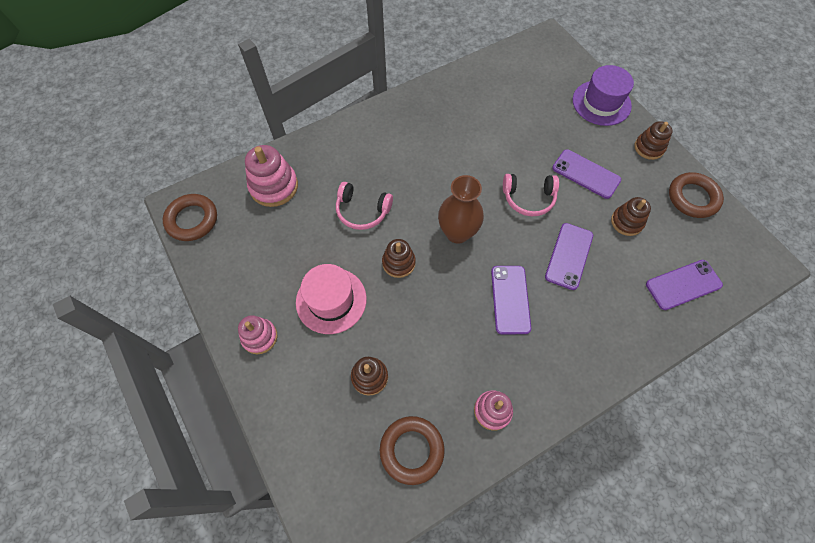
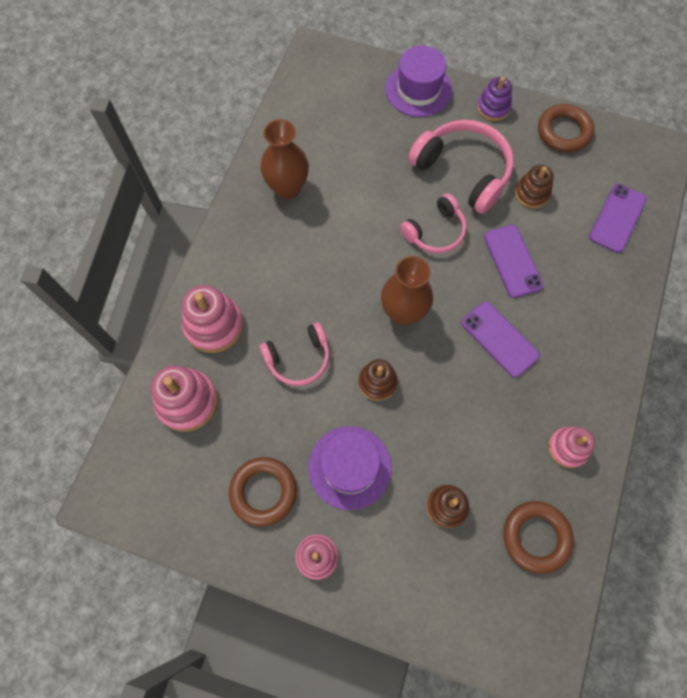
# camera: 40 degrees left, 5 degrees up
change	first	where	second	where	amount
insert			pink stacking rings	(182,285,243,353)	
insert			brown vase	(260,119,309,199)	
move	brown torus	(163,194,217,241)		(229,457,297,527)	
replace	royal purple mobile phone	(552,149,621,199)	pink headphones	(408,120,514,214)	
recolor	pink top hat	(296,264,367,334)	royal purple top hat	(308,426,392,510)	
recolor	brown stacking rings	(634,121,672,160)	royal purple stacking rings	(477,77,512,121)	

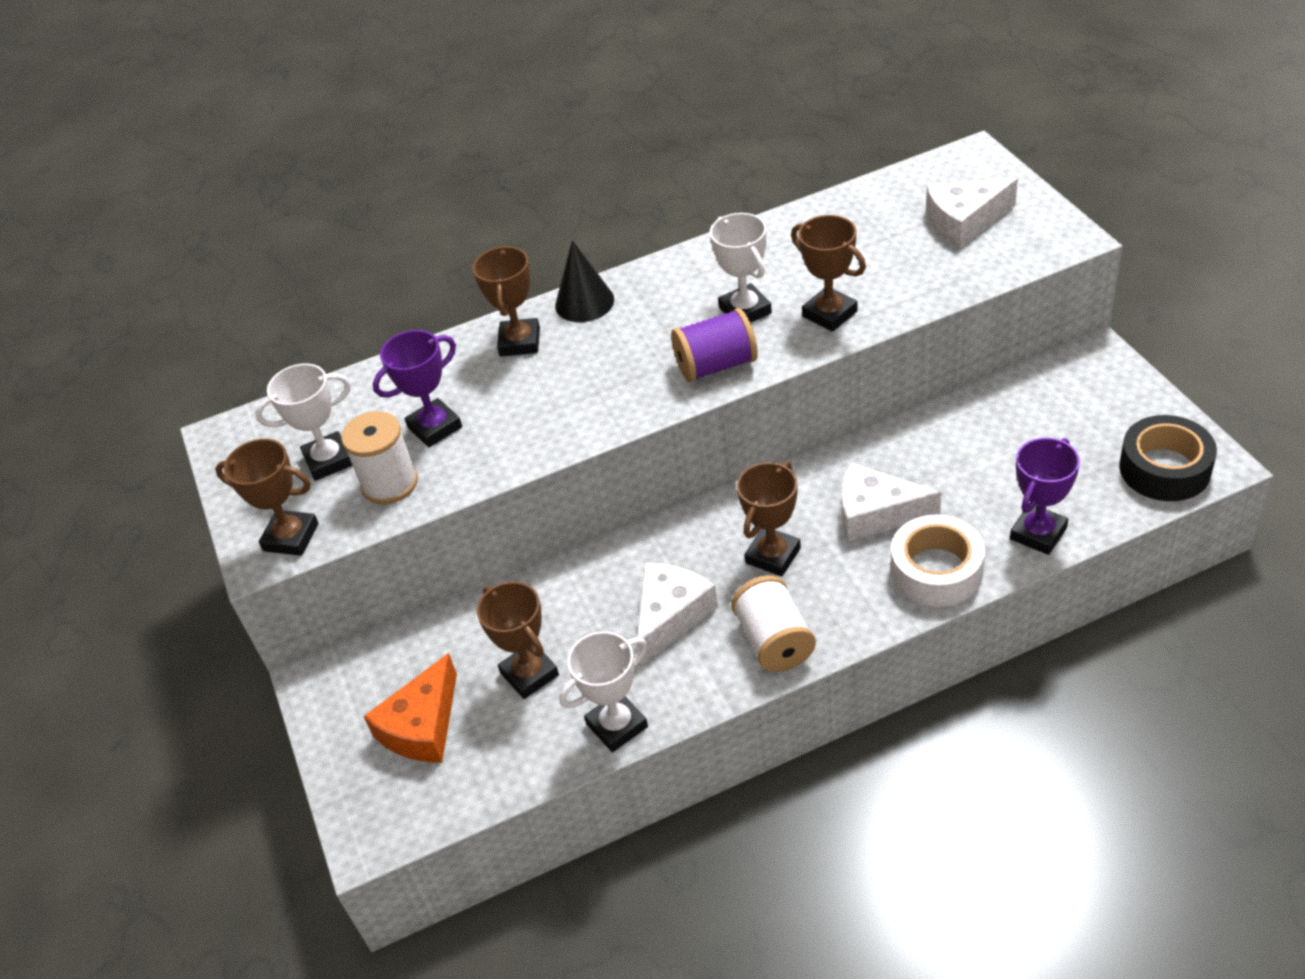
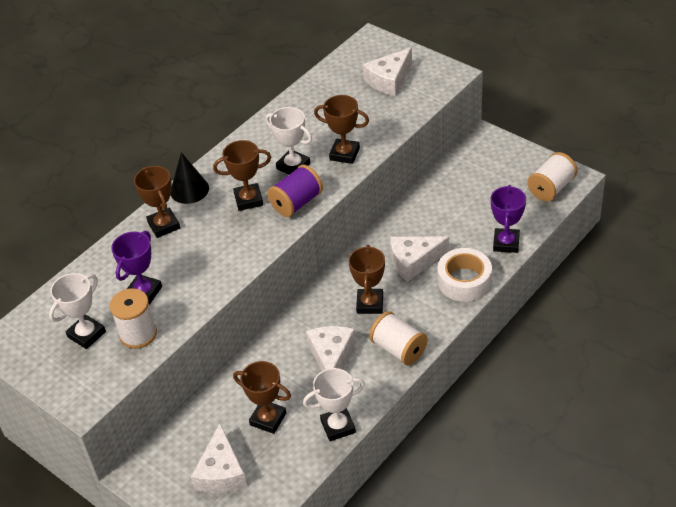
# camera: 30 degrees left, 0 degrees up
change	first	where	second	where	amount
move	brown trophy	(215,439,319,556)		(213,140,271,211)	
replace	black tape	(1119,415,1217,501)	pure white bobbin	(527,152,577,201)	
recolor	bright orange cheese wedge	(363,653,457,763)	pure white cheese wedge	(191,423,247,493)	
rotate	pure white trophy	(559,631,648,752)		(303,368,365,441)	45 degrees clockwise

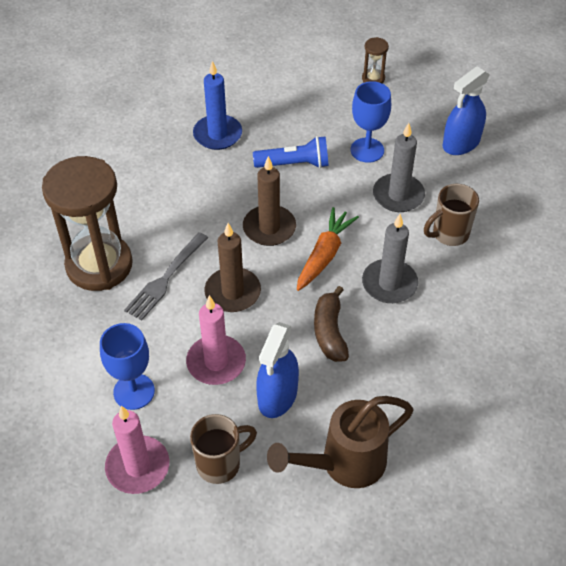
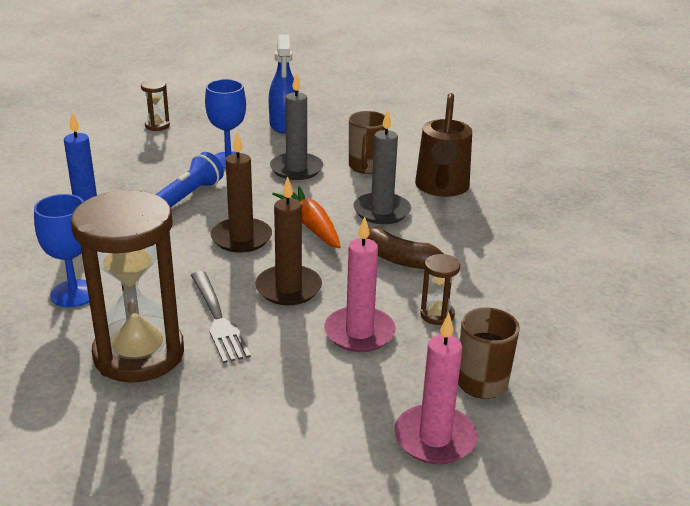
# camera: 55 degrees left, 20 degrees down
change	first	where	second	where	amount
move	cobalt chalice	(100,323,155,410)		(34,194,89,307)	
move	brown sprinkling can	(267,396,414,488)		(415,93,472,197)	
replace	cobalt spray cleaner	(256,322,299,418)	brown hourglass	(421,254,460,325)	

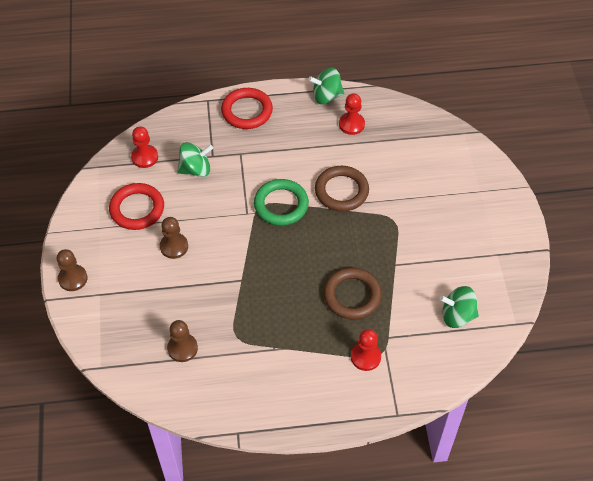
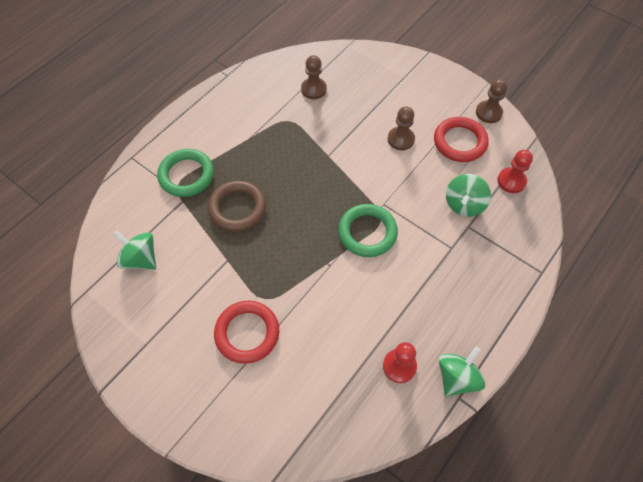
# camera: 135 degrees right, 5 degrees up
change	first	where	second	where	amount
delete	brown torus	(315,166,369,212)			
move	brown chess pawn	(57,249,88,291)		(476,79,507,123)	
move	red torus	(221,88,273,129)		(214,301,279,364)	
replace	red chess pawn	(351,329,381,371)	emerald torus	(157,149,214,197)	
rotate	emerald whirligig	(440,286,479,328)		(113,230,156,270)	105 degrees counterclockwise

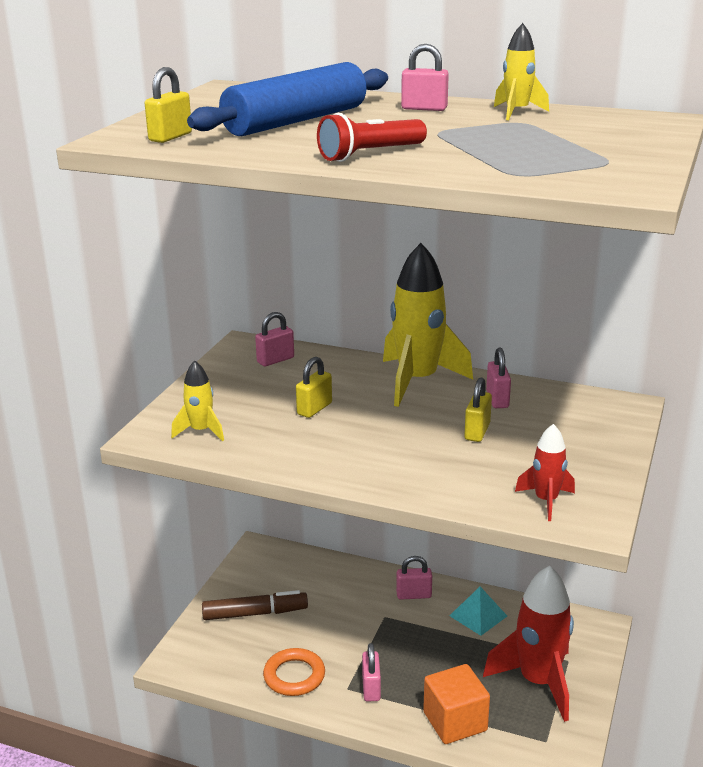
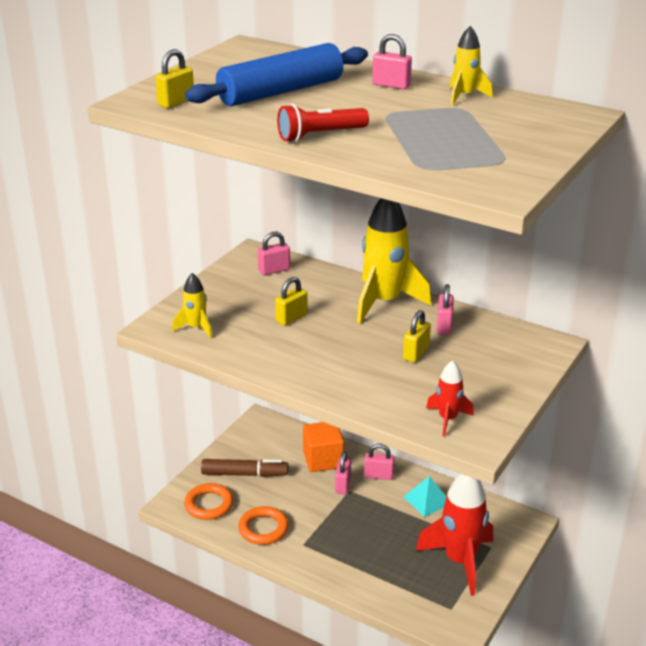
# camera: 10 degrees right, 5 degrees up
change	first	where	second	where	amount
insert			bright orange torus	(184,483,234,520)	
move	pink padlock	(362,643,381,702)		(335,451,351,494)	
move	bright orange block	(423,664,490,744)		(303,422,344,472)	

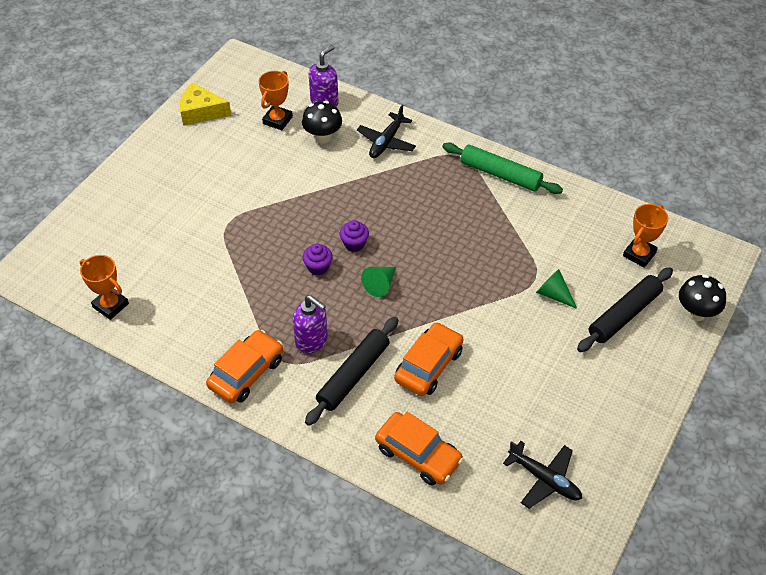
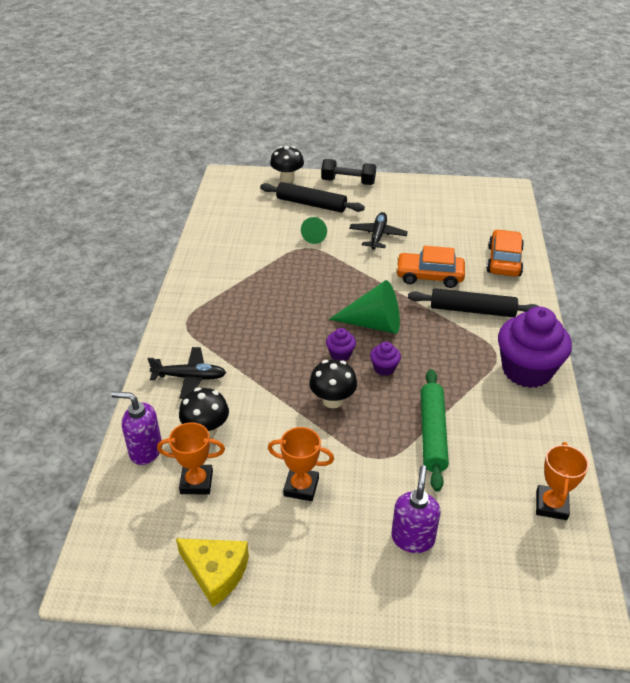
# camera: 115 degrees left, 10 degrees down
change	first	where	second	where	amount
insert			black mushroom	(309,359,357,409)	
insert			black free weight	(321,159,376,185)	
move	royal purple soap dispenser	(293,295,328,354)		(391,465,441,553)	
move	emerald pastry roller	(442,143,563,194)		(421,369,449,492)	
move	black aeroplane	(503,441,582,509)		(349,212,408,249)	
move	bright orange trophy	(623,204,668,268)		(268,427,334,501)	
replace	bright orange toy car	(206,330,283,403)	royal purple fairy cake	(498,307,572,388)	
rotate	yellow cheese wedge	(180,82,232,126)		(176,538,249,607)	45 degrees counterclockwise
resize	emerald cone	(361,267,396,297)		(329,280,400,334)	x1.74

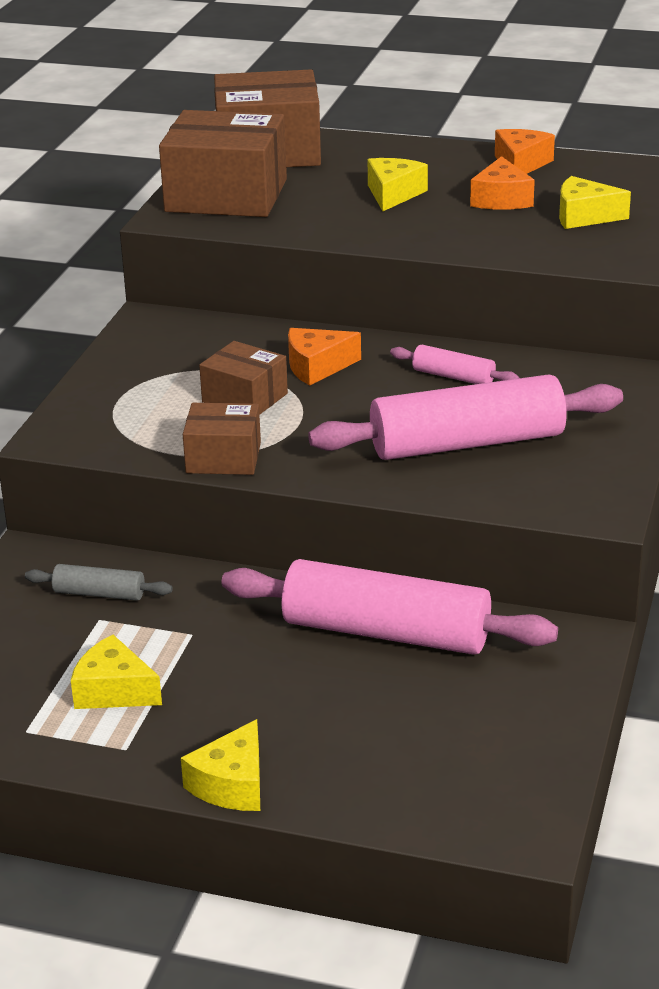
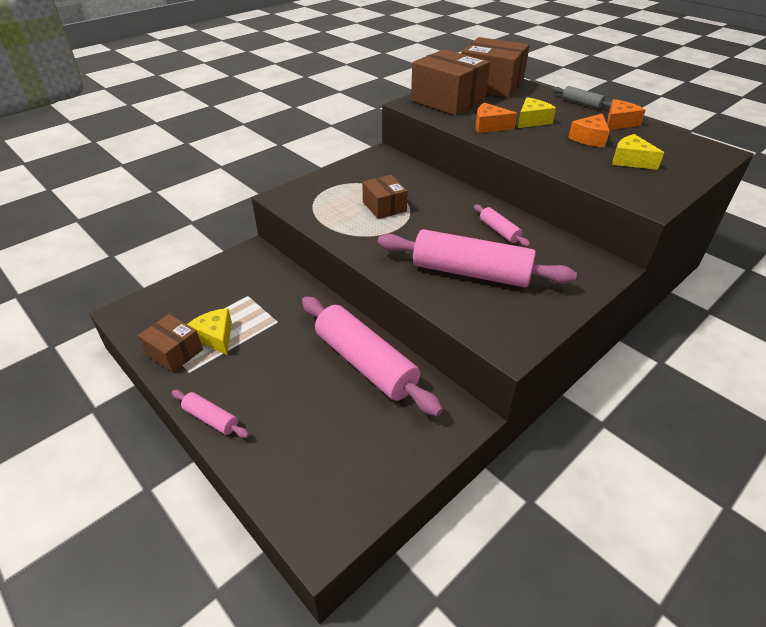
# camera: 30 degrees right, 10 degrees up
change	first	where	second	where	amount
move	gray pastry roller	(25,564,173,601)		(552,86,612,109)	
move	brown parcel	(183,403,261,475)		(138,314,203,373)	
move	bright orange cheese wedge	(288,328,361,386)		(475,103,517,133)	
replace	yellow cheese wedge	(181,719,260,811)	pink pastry roller	(172,390,249,438)	

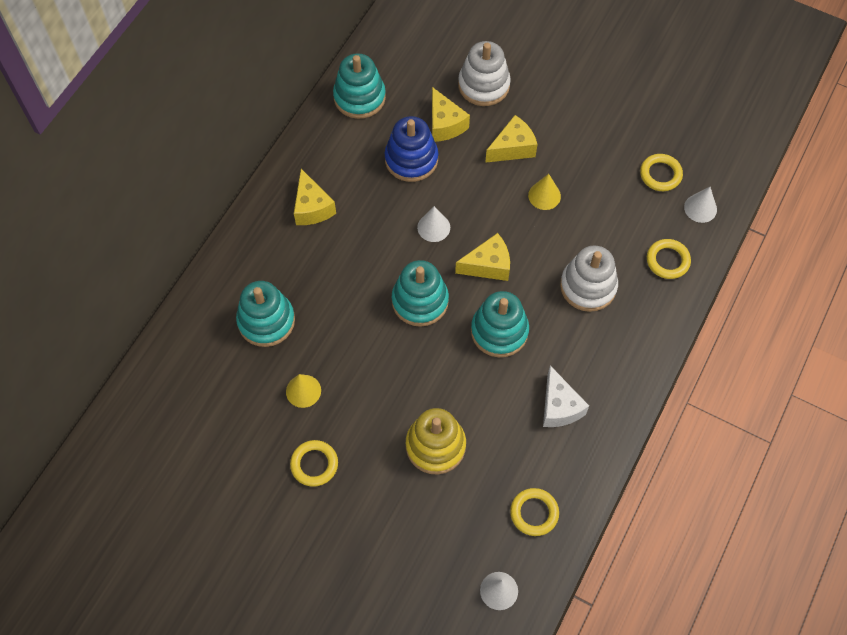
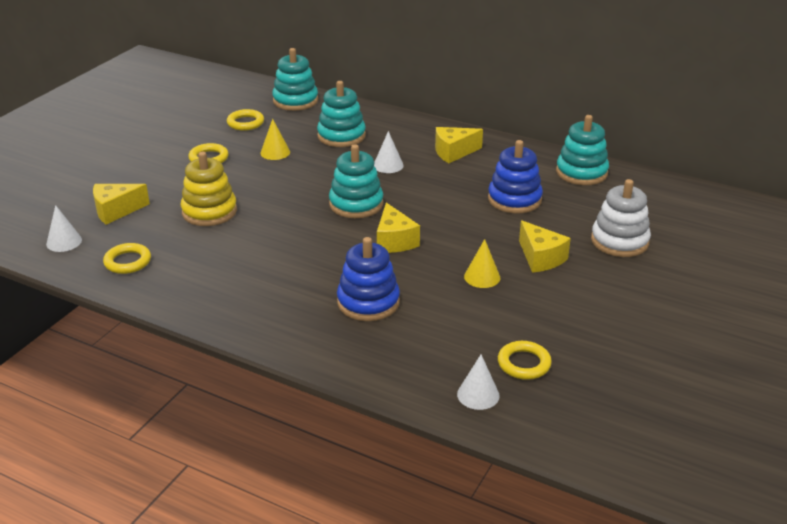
# camera: 90 degrees right, 30 degrees down
change	first	where	second	where	amount
delete	pure white cheese wedge	(543,366,589,427)			
move	pure white cone	(417,206,450,242)		(374,131,404,173)	
move	yellow cheese wedge	(432,87,470,142)		(93,184,150,225)	
move	turquoise stacking rings	(471,291,529,357)		(272,48,318,111)	
move	yellow torus	(647,239,691,279)		(227,109,264,131)	
recolor	pure white stacking rings	(560,245,618,312)	cobalt stacking rings	(337,237,400,321)	

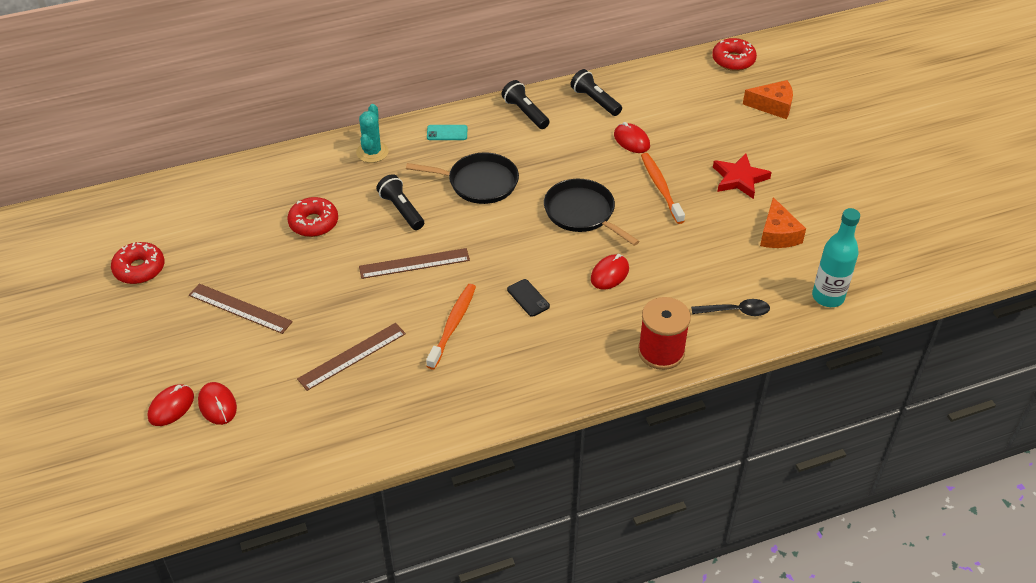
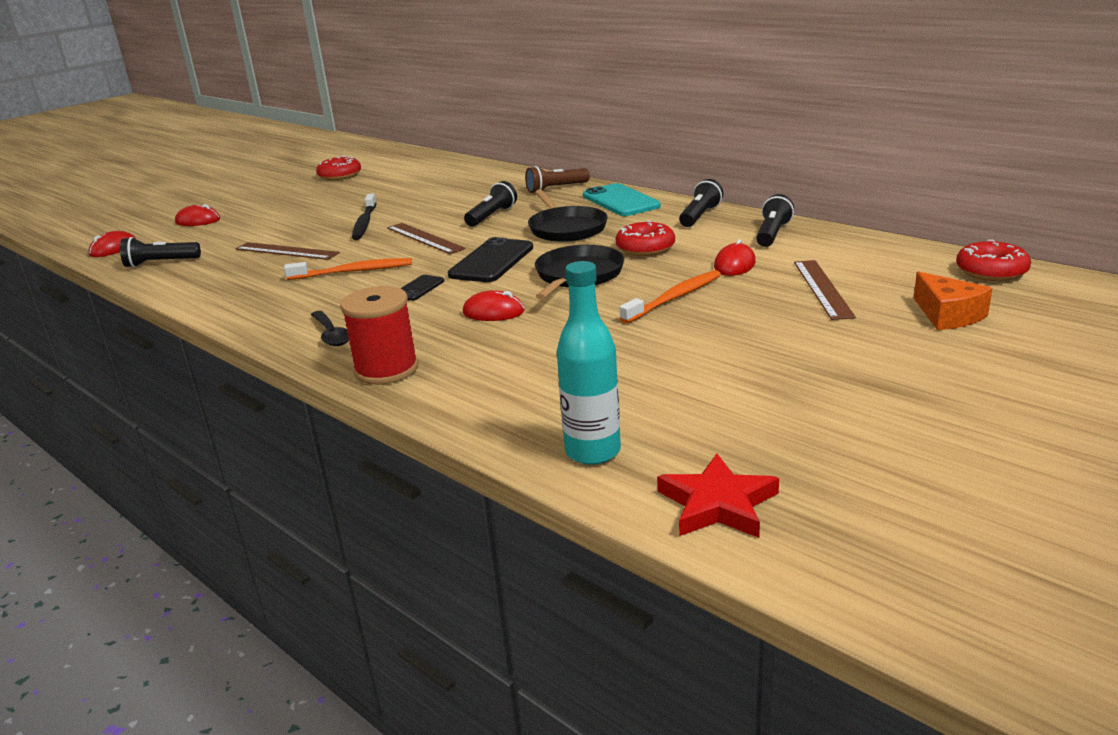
# camera: 65 degrees right, 20 degrees down
change	first	where	second	where	amount
delete	bright orange cheese wedge	(760,197,806,248)			
insert			black pocket torch	(120,237,201,268)	
insert			black toothbrush	(352,193,376,240)	
insert			black mobile phone	(448,237,533,282)	
move	brown measuring stick	(189,284,293,334)		(794,260,856,320)	
move	red mouse	(198,382,237,425)		(88,231,136,257)	
move	red doughnut	(288,197,338,237)		(616,220,675,256)	
move	black spoon	(691,299,770,316)		(311,311,349,346)	
move	red star shape	(713,153,772,199)		(657,454,779,538)	
replace	turquoise prickly plant	(356,104,389,163)	brown pocket torch	(525,166,590,193)	
resize	turquoise mobile phone	(427,125,467,140)		(583,183,661,216)	x1.93

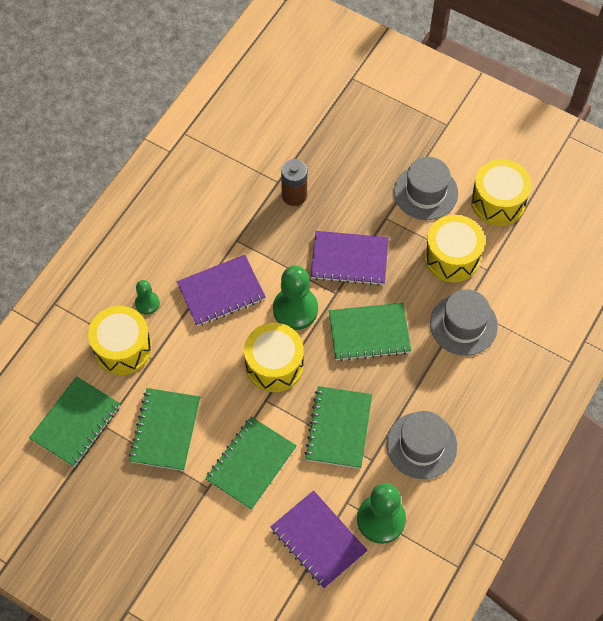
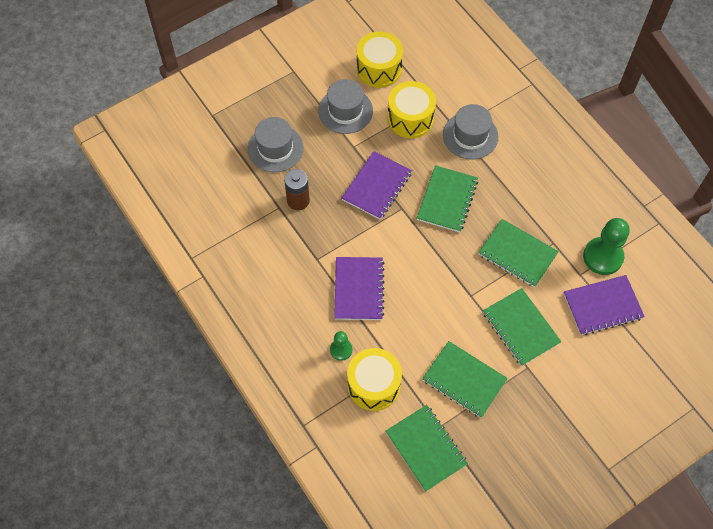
# camera: 65 degrees left, 0 degrees up
change	first	where	second	where	amount
delete	yellow snare drum	(244,323,304,392)			
delete	emerald chess pawn	(273,265,318,330)			
move	gray top hat	(387,411,457,479)		(248,117,304,173)	

